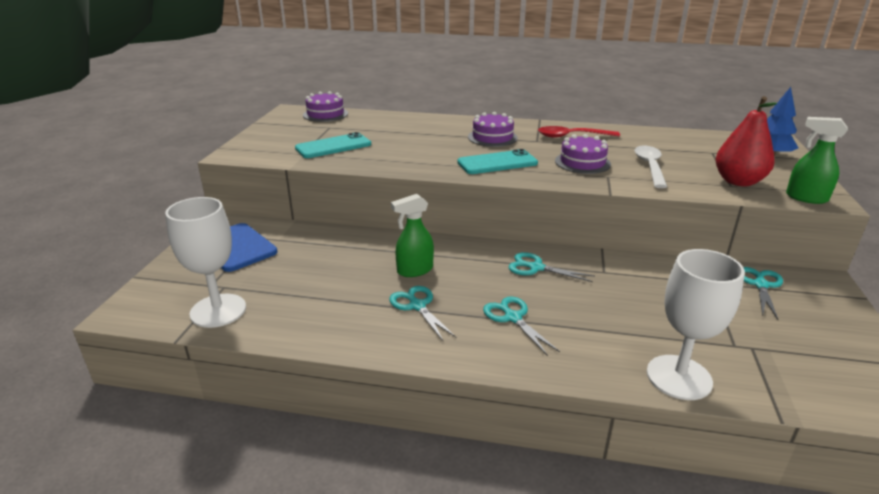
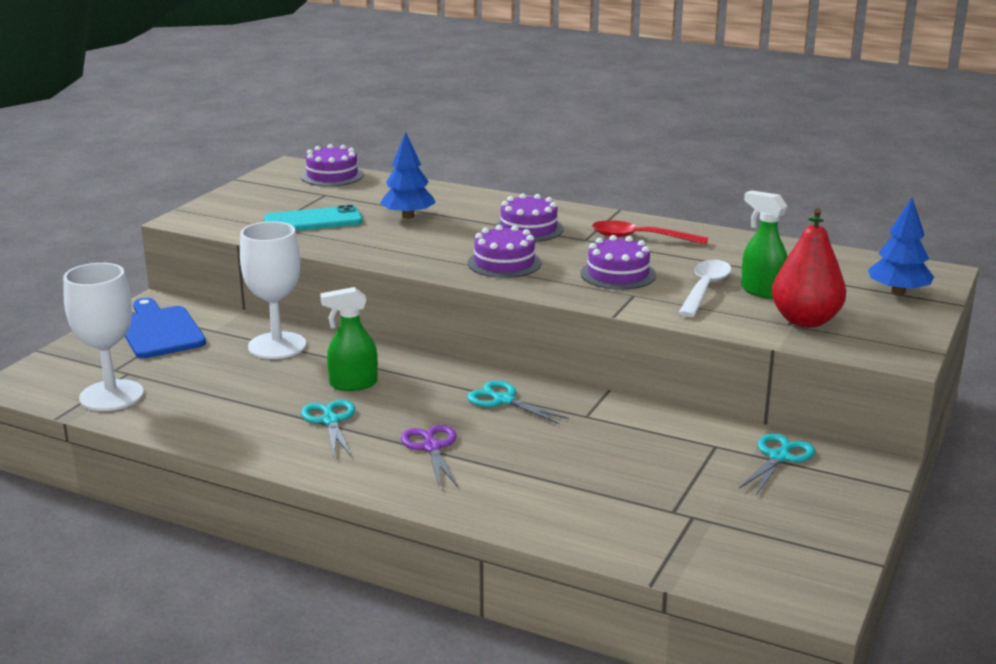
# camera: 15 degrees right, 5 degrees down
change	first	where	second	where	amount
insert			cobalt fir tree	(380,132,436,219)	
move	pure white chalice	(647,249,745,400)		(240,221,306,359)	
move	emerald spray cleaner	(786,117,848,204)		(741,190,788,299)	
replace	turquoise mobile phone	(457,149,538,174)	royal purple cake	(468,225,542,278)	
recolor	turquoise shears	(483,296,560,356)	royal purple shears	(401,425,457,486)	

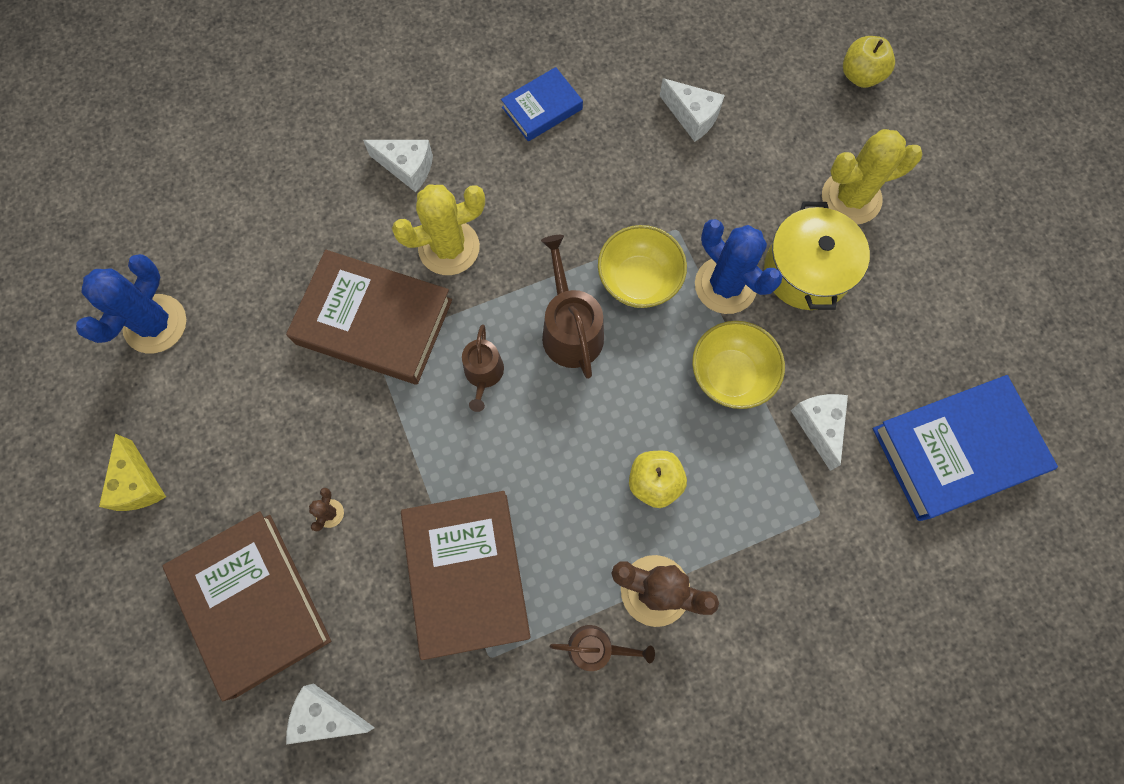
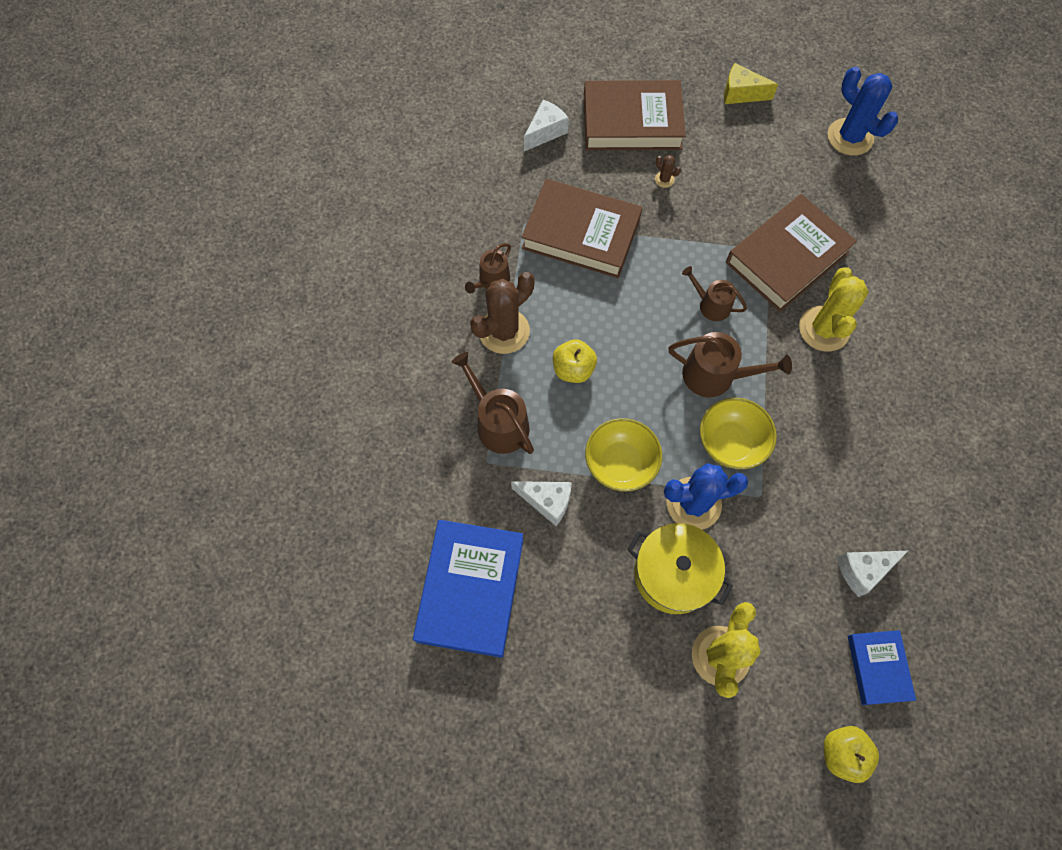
# camera: 120 degrees right, 5 degrees down
change	first	where	second	where	amount
delete	pure white cheese wedge	(363,140,433,192)			
insert			brown sprinkling can	(451,352,534,454)	
move	cobalt hardback	(501,67,583,141)		(848,630,916,705)	

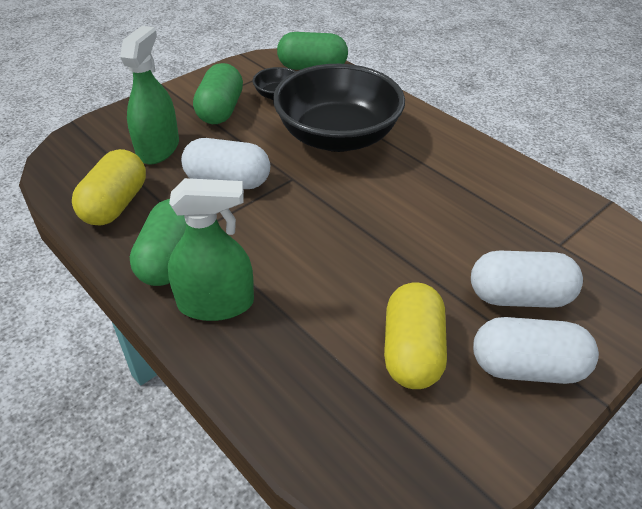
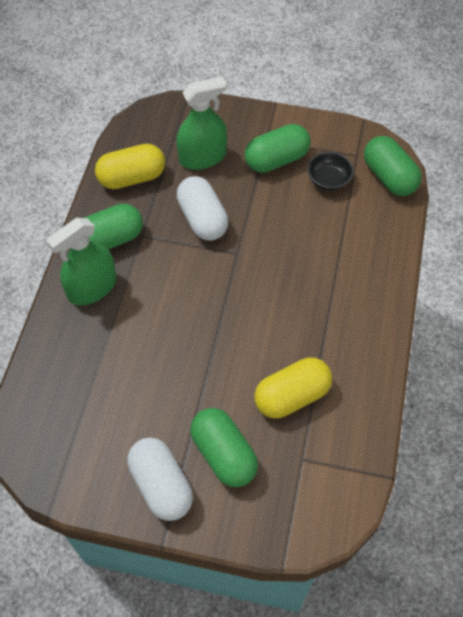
# camera: 55 degrees right, 15 degrees up
change	first	where	second	where	amount
delete	black deep dish	(273,64,405,152)			
move	yellow pill shape	(384,282,447,389)		(254,358,332,418)	
recolor	pure white pill shape	(471,251,583,308)	emerald pill shape	(190,408,258,487)	
rotate	emerald spray cleaner	(168,178,254,321)		(46,218,116,305)	90 degrees clockwise

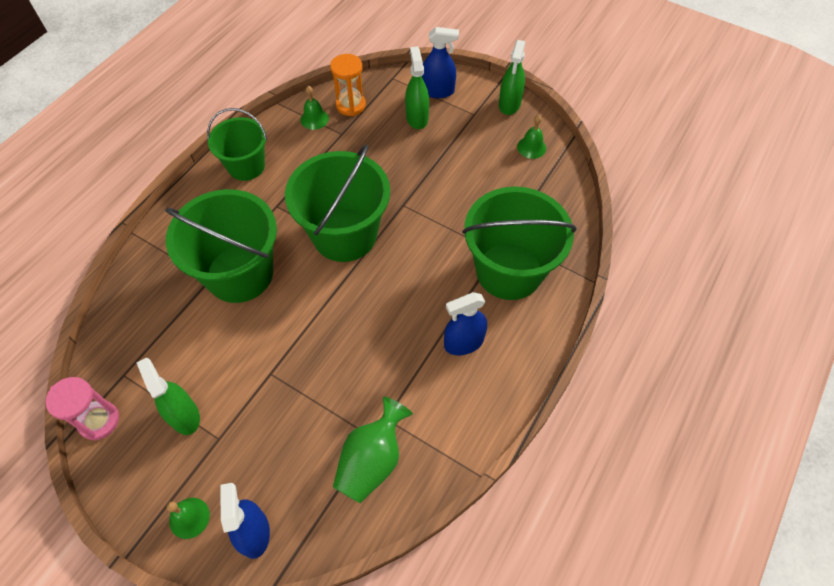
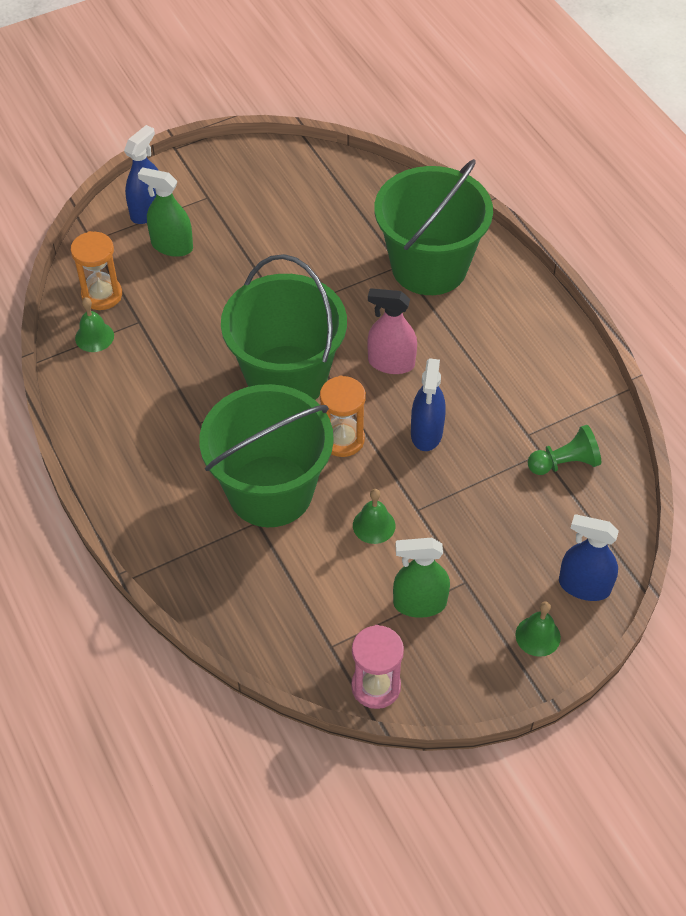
# camera: 60 degrees left, 5 degrees down
change	first	where	second	where	amount
delete	emerald bucket	(207,108,267,181)			
delete	emerald spray cleaner	(499,40,525,115)			
insert			bright orange hourglass	(320,375,366,457)	
insert			pink spray cleaner	(368,288,417,374)	
move	cobalt spray cleaner	(444,292,487,355)		(411,358,446,451)	
move	emerald school bell	(517,115,546,159)		(353,489,395,544)	
replace	emerald vase	(333,397,413,503)	emerald chess pawn	(528,425,601,475)	

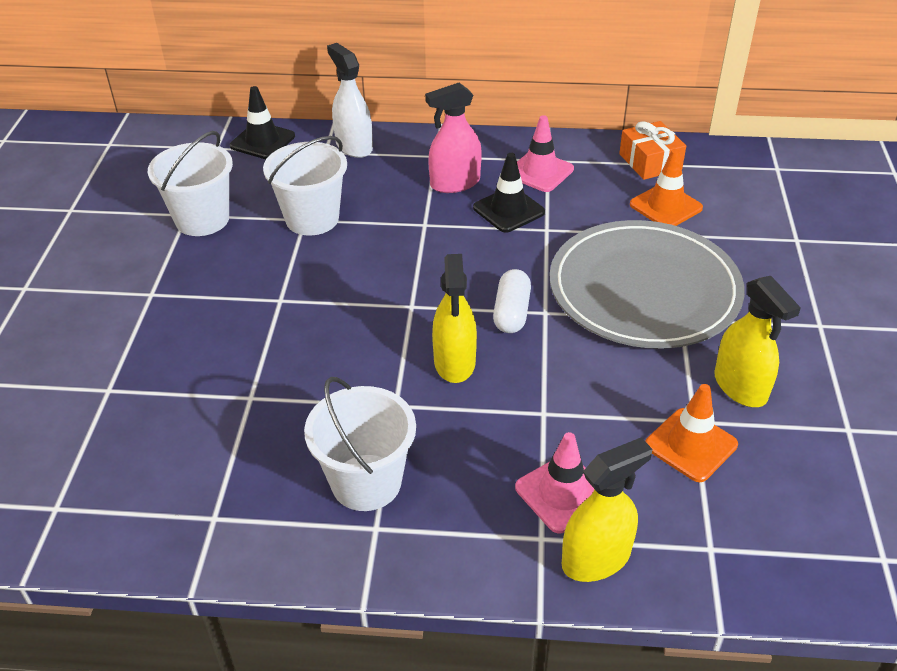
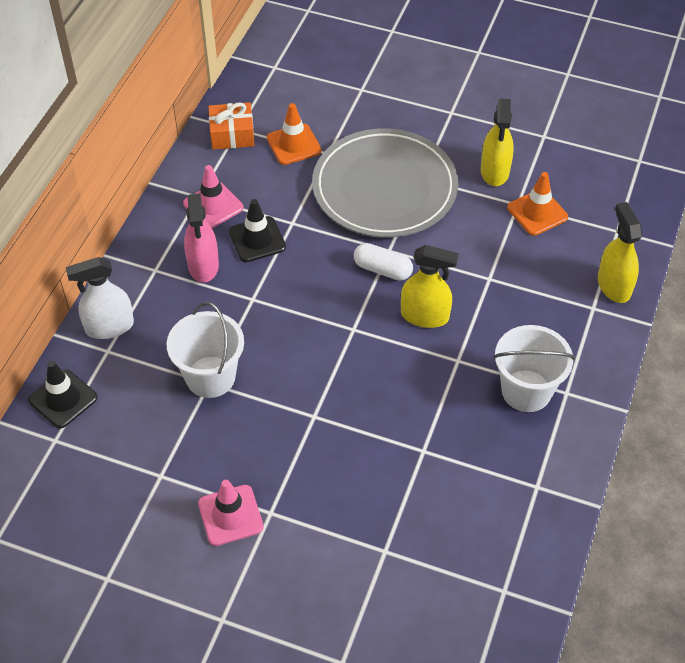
# camera: 75 degrees left, 10 degrees up
change	first	where	second	where	amount
delete	pure white bucket	(148,131,233,236)			
move	pink traffic cone	(515,432,594,533)		(198,480,264,546)	
rotate	yellow spray cleaner	(714,276,801,407)		(481,99,514,186)	105 degrees clockwise

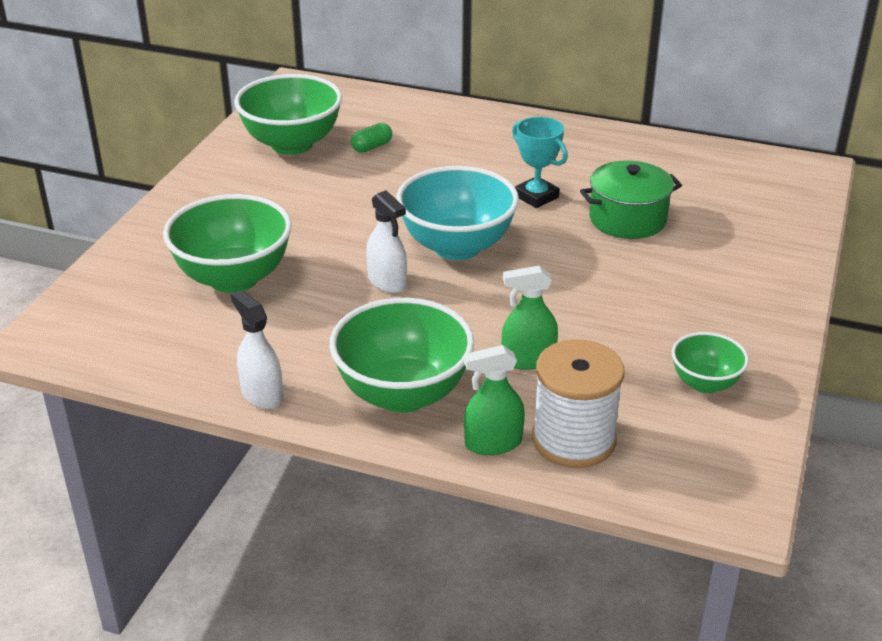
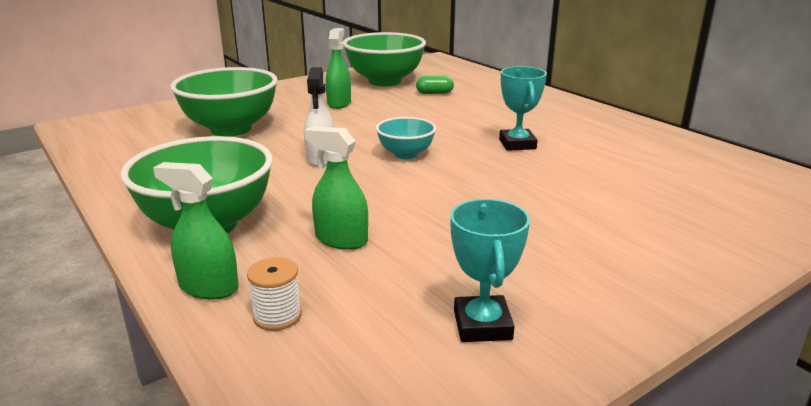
# camera: 35 degrees right, 10 degrees down
change	first	where	second	where	amount
delete	pure white spray cleaner	(231,290,283,409)			
delete	emerald cooking pot	(580,161,682,239)			
insert			emerald spray cleaner	(326,28,351,109)	
replace	emerald deep dish	(672,332,749,393)	turquoise trophy	(450,199,530,342)	
resize	turquoise deep dish	(396,166,519,260)		(376,117,436,159)	x0.54
resize	pure white bobbin	(532,339,625,468)		(247,257,302,331)	x0.48

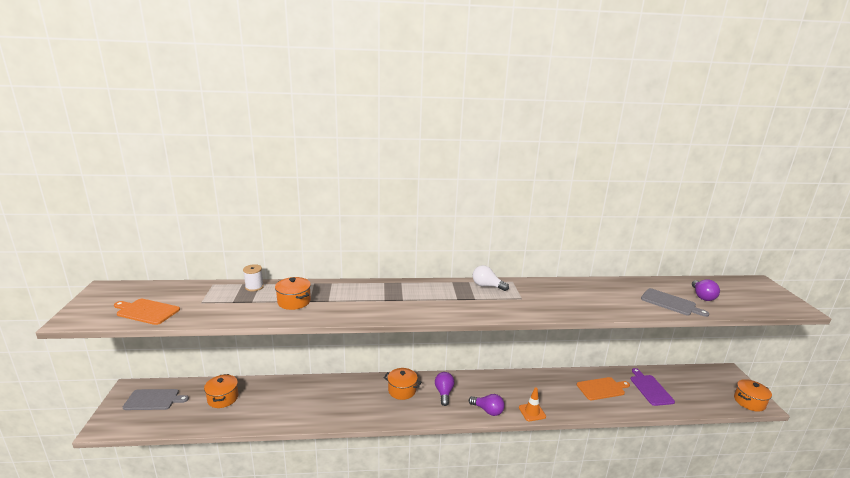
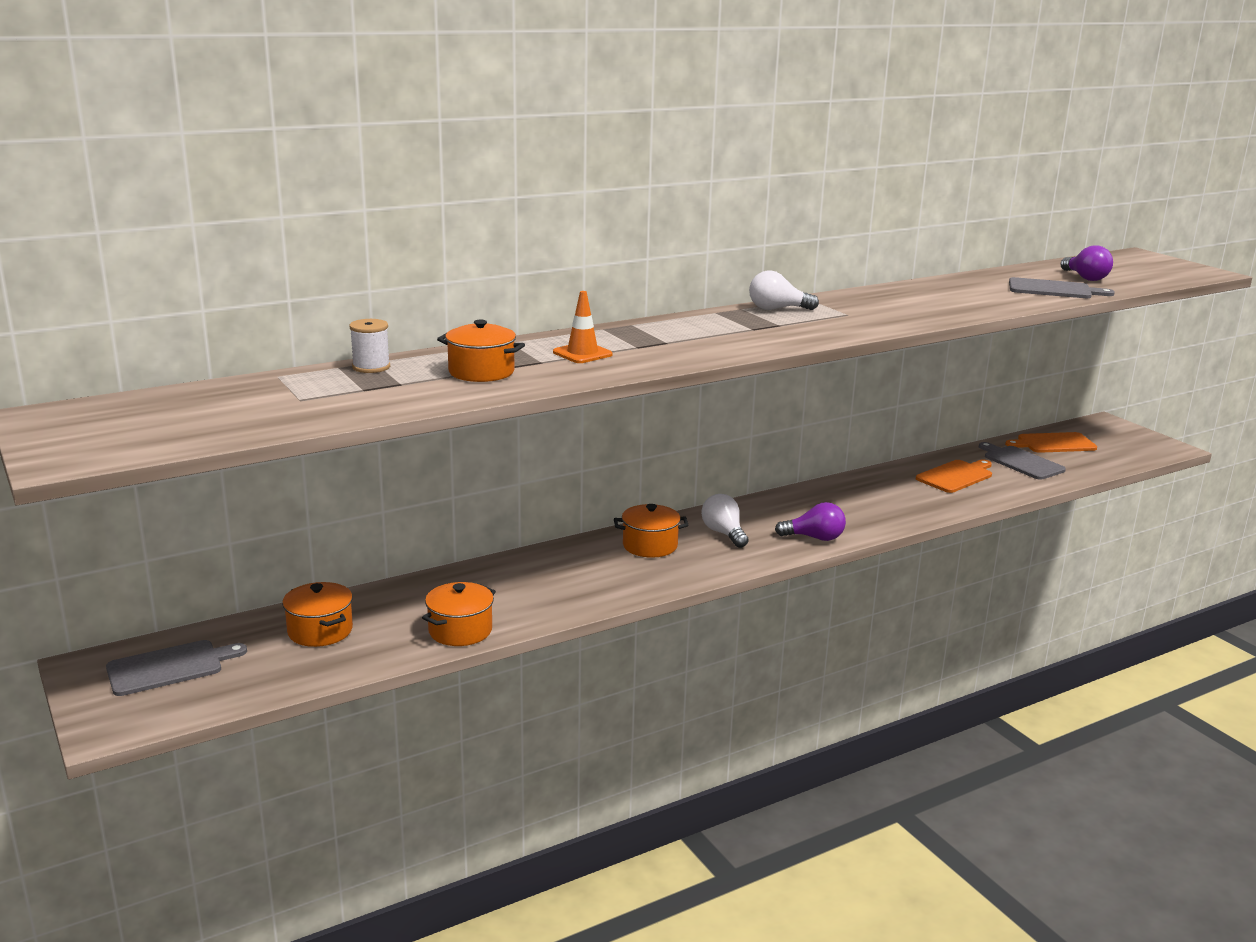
# camera: 25 degrees left, 0 degrees up
change	first	where	second	where	amount
move	bright orange bread board	(114,299,180,325)		(1005,432,1097,453)	
move	bright orange traffic cone	(519,387,546,421)		(553,291,613,363)	
move	bright orange cooking pot	(734,379,772,412)		(422,582,496,646)	
recolor	royal purple light bulb	(435,372,455,406)	pure white light bulb	(701,494,748,548)	
recolor	royal purple bread board	(630,368,675,406)	gray bread board	(979,442,1066,480)	

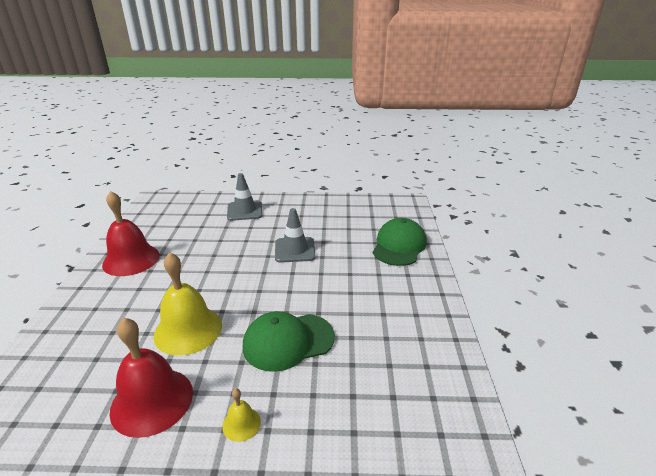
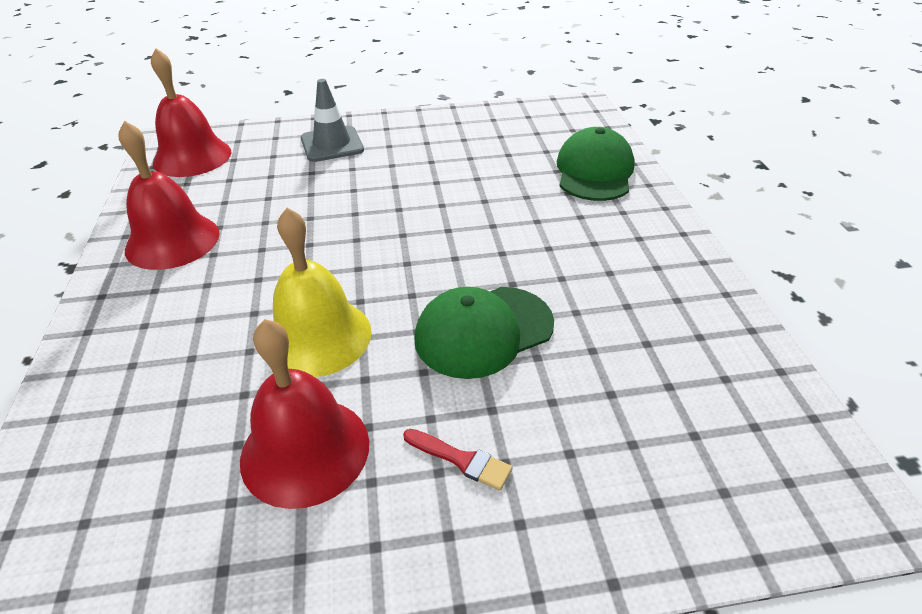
# camera: 10 degrees left, 10 degrees up
change	first	where	second	where	amount
delete	gray traffic cone	(275,208,315,262)			
insert			red school bell	(151,48,231,177)	
replace	yellow school bell	(222,389,261,442)	red paint brush	(403,429,513,491)	

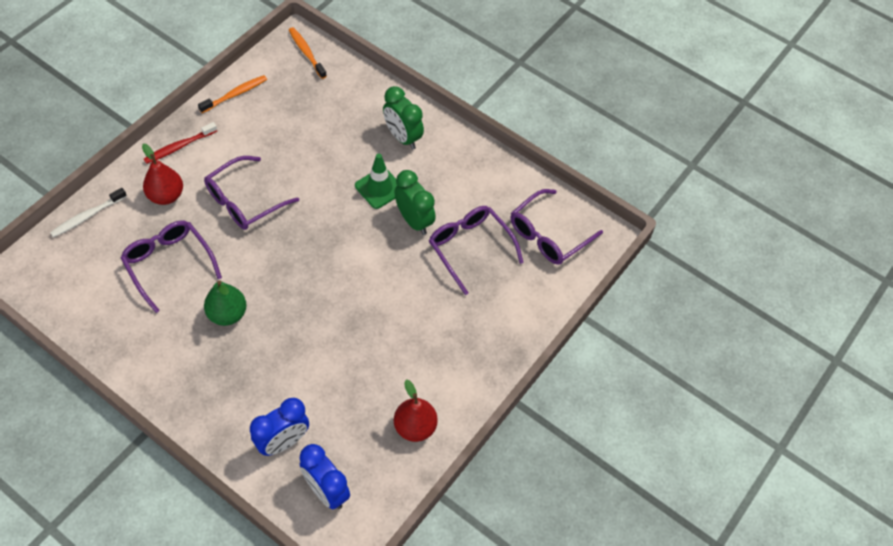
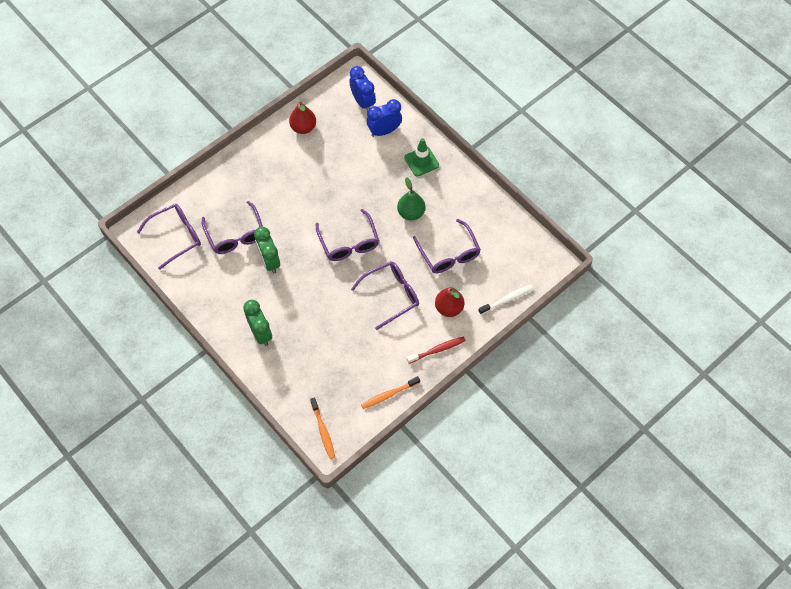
# camera: 165 degrees left, 5 degrees up
change	first	where	second	where	amount
insert			royal purple glasses	(315,209,379,261)	
move	emerald traffic cone	(355,154,397,209)		(404,138,439,177)	

